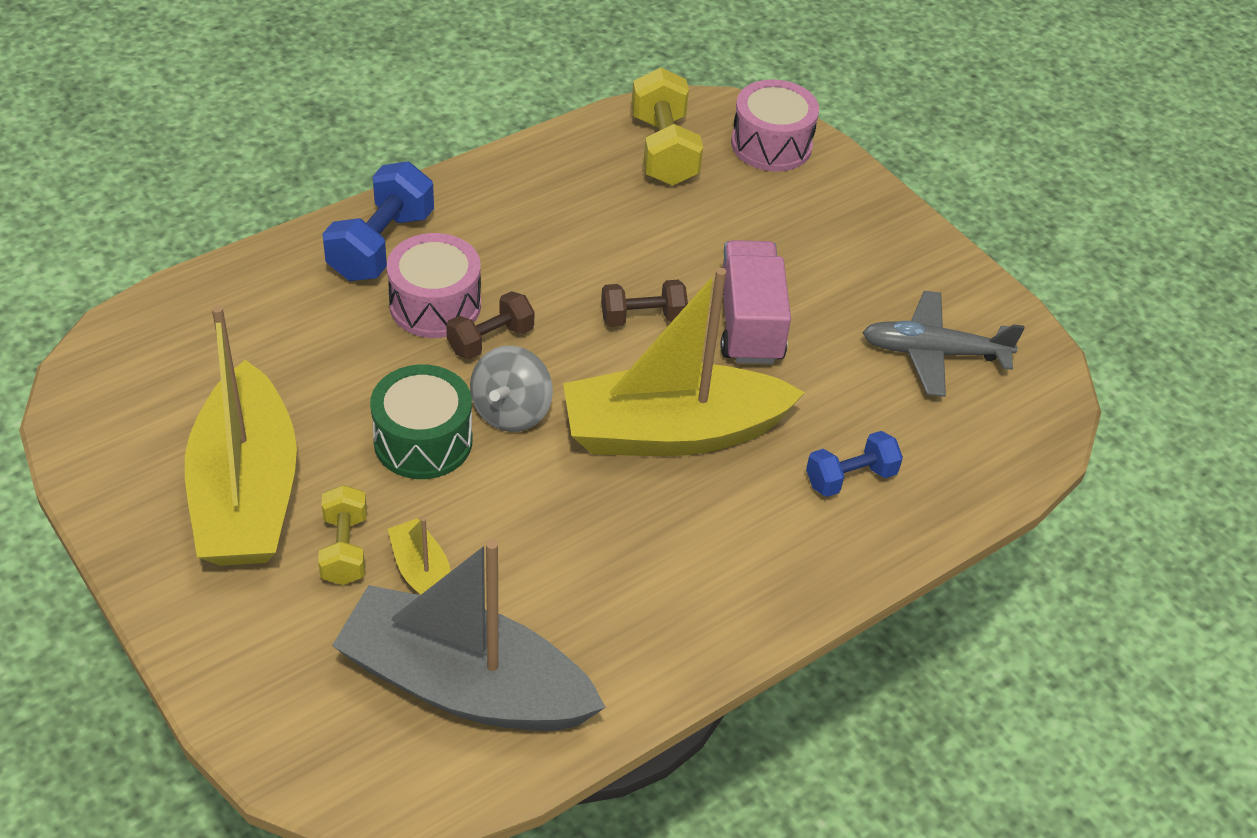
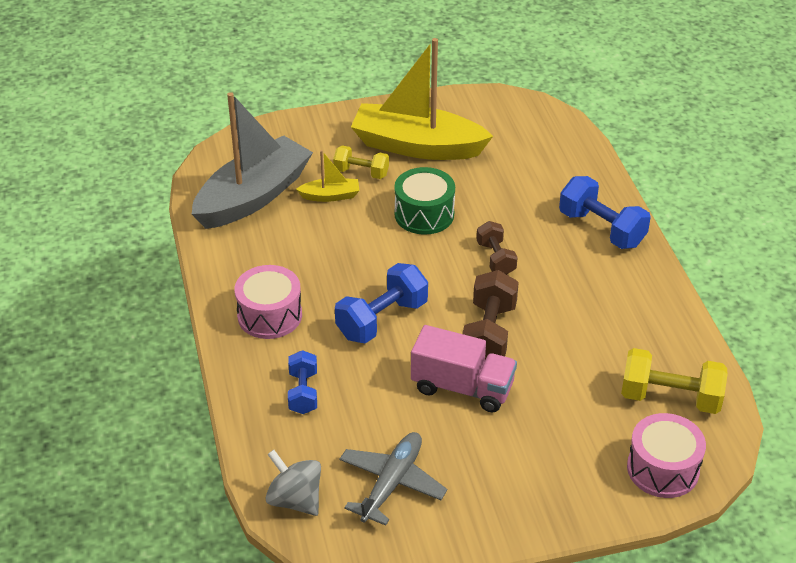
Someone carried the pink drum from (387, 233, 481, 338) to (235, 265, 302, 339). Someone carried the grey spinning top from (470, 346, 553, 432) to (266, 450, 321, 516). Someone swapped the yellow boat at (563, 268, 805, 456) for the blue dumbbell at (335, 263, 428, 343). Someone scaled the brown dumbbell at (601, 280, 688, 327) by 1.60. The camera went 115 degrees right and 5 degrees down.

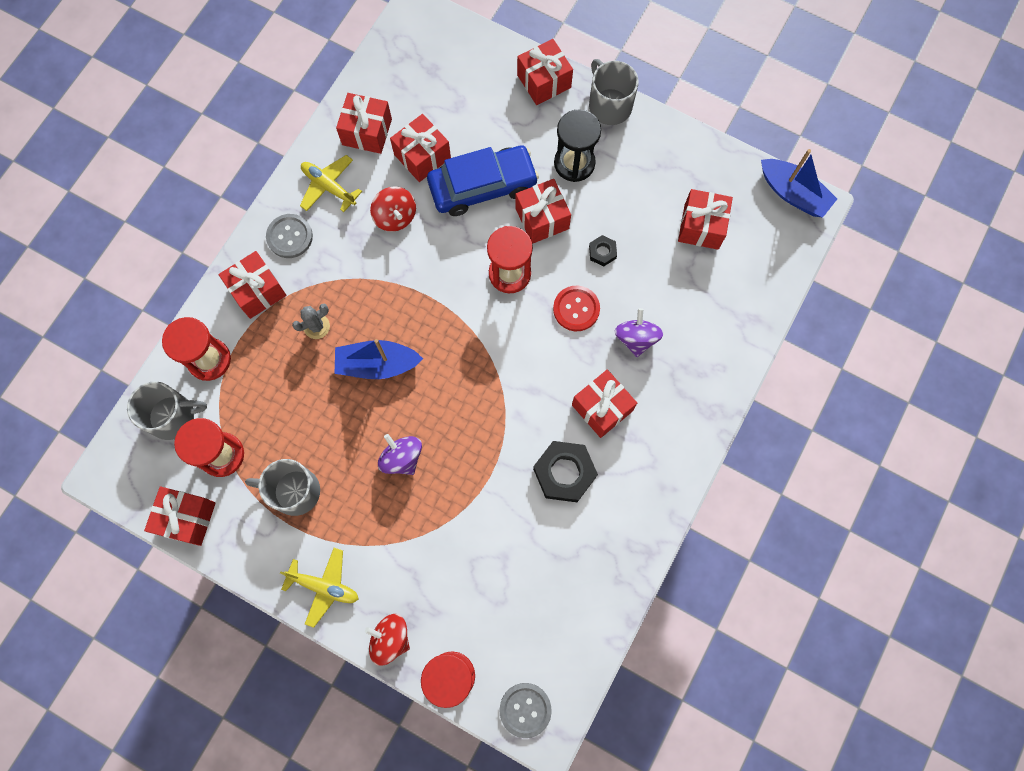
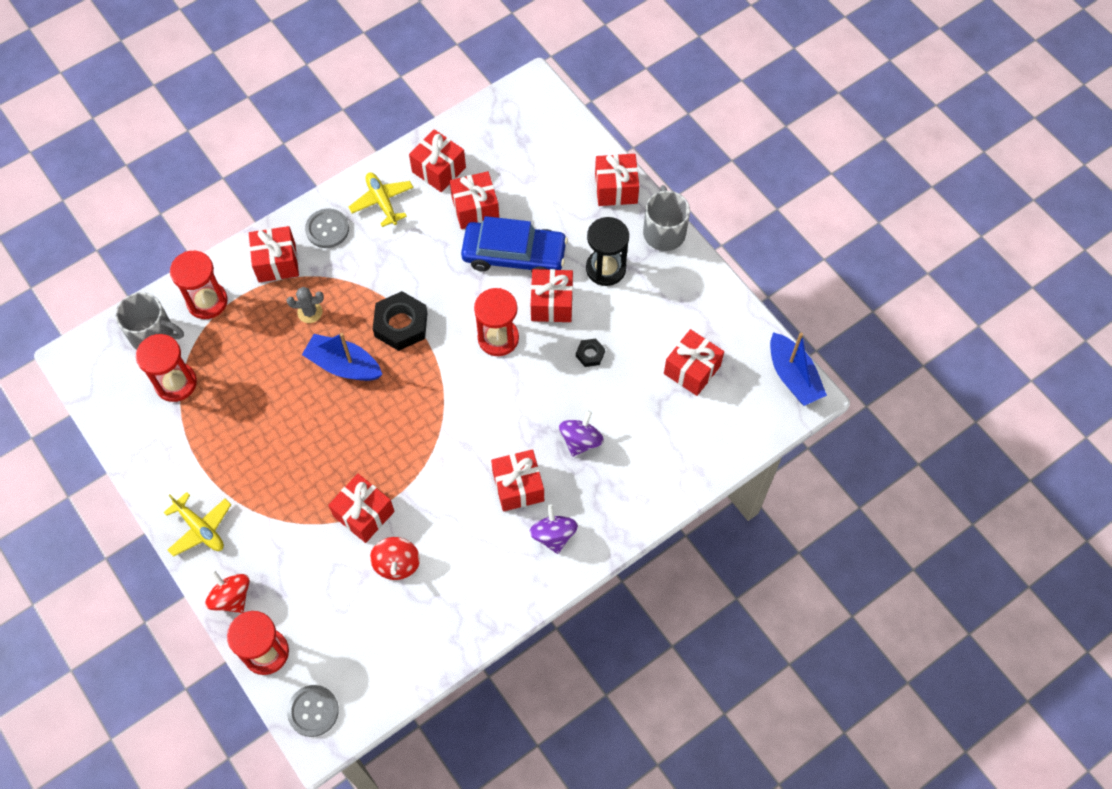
Someone took away the grey mug at (245, 459, 320, 516). Someone took away the red button at (553, 286, 600, 331). Someone carried the red gift from (144, 487, 216, 546) to (328, 474, 395, 543). Someone carried the red spinning top from (370, 186, 416, 232) to (370, 537, 420, 580). Someone carried the purple spinning top from (378, 434, 422, 475) to (529, 505, 578, 554). Someone carried the black nut from (533, 441, 598, 502) to (373, 291, 427, 351). The camera went 25 degrees right and 10 degrees down.

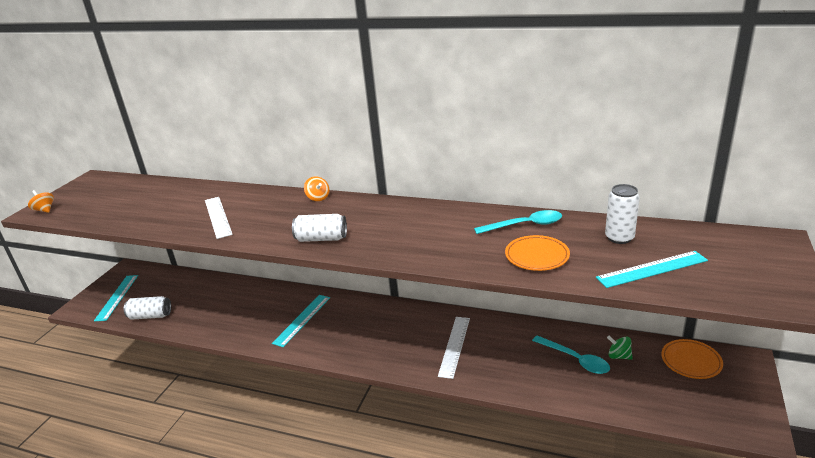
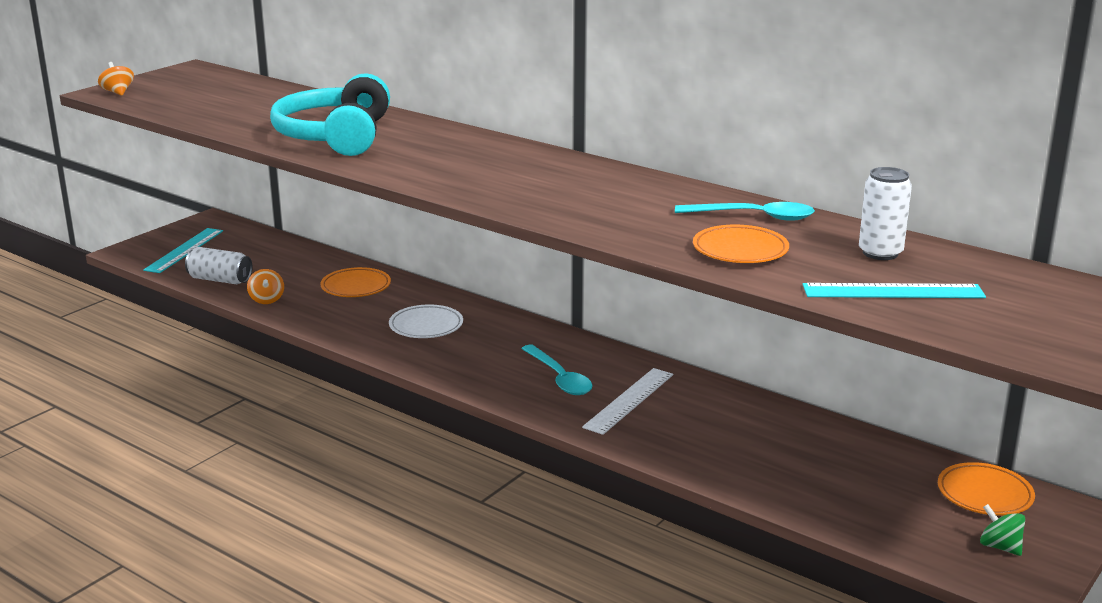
Someone took away the white can at (292, 214, 347, 242). Someone put down the orange plate at (320, 267, 391, 297). Someone carried the orange spinning top from (304, 176, 330, 201) to (247, 269, 284, 304). Someone carried the turquoise spoon from (532, 336, 610, 374) to (521, 344, 593, 395). Someone carried the green spinning top from (607, 336, 633, 360) to (980, 504, 1025, 556). Someone swapped the white ruler at (205, 197, 233, 239) for the turquoise headphones at (270, 73, 390, 156). Someone swapped the turquoise ruler at (272, 295, 330, 347) for the white plate at (389, 304, 463, 338). The camera went 15 degrees right and 5 degrees down.

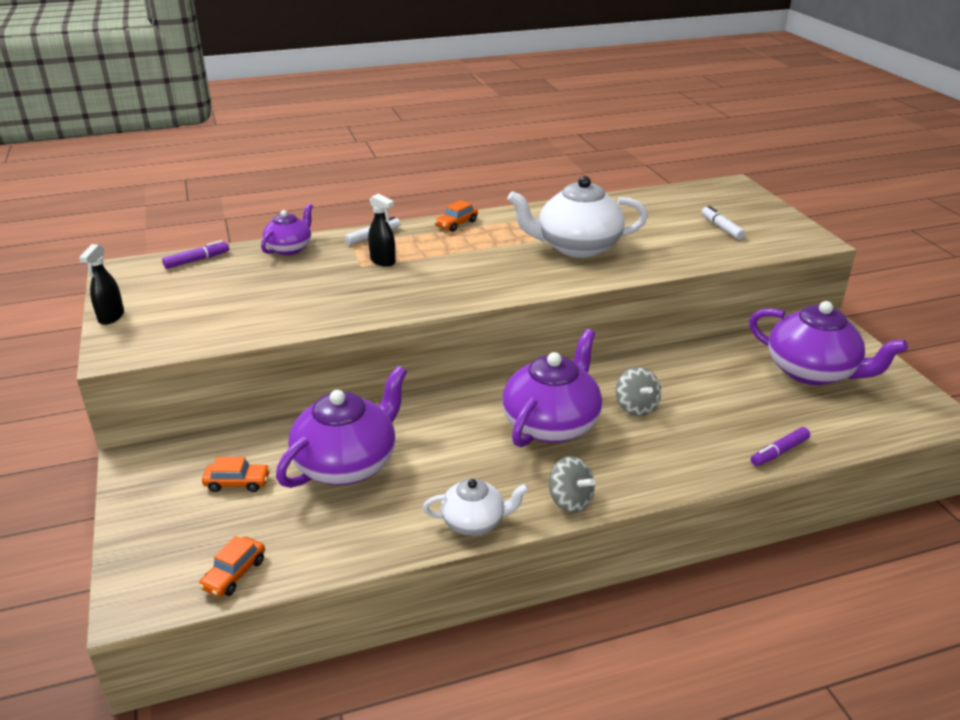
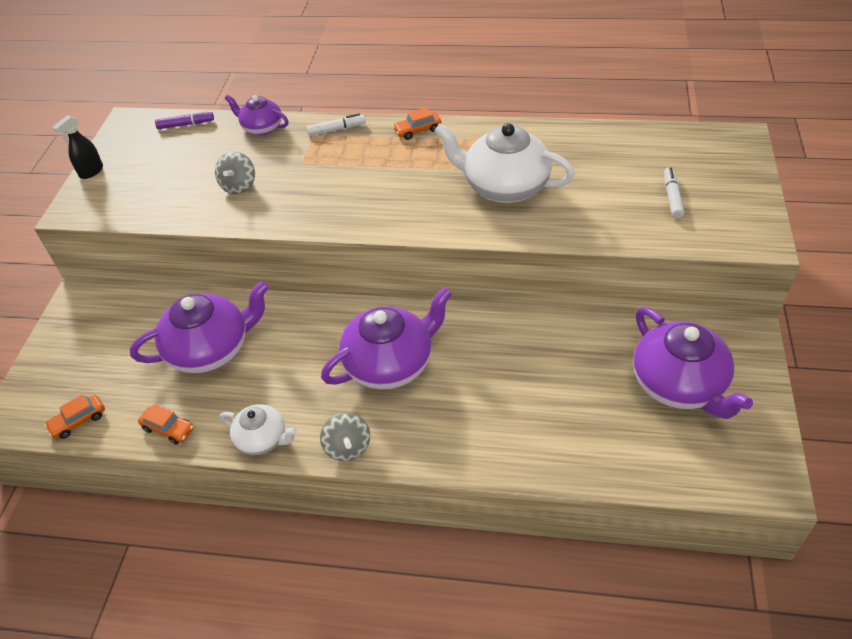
Someone took away the black spray bottle at (368, 193, 396, 266). Someone took away the purple marker at (751, 427, 810, 466). Someone carried the orange car from (202, 457, 270, 492) to (138, 404, 194, 444). Someone carried the grey spinning top from (616, 367, 661, 416) to (215, 151, 255, 194). Someone rotated the purple teapot at (261, 204, 313, 255) by 120 degrees counterclockwise. The camera went 30 degrees right and 15 degrees up.

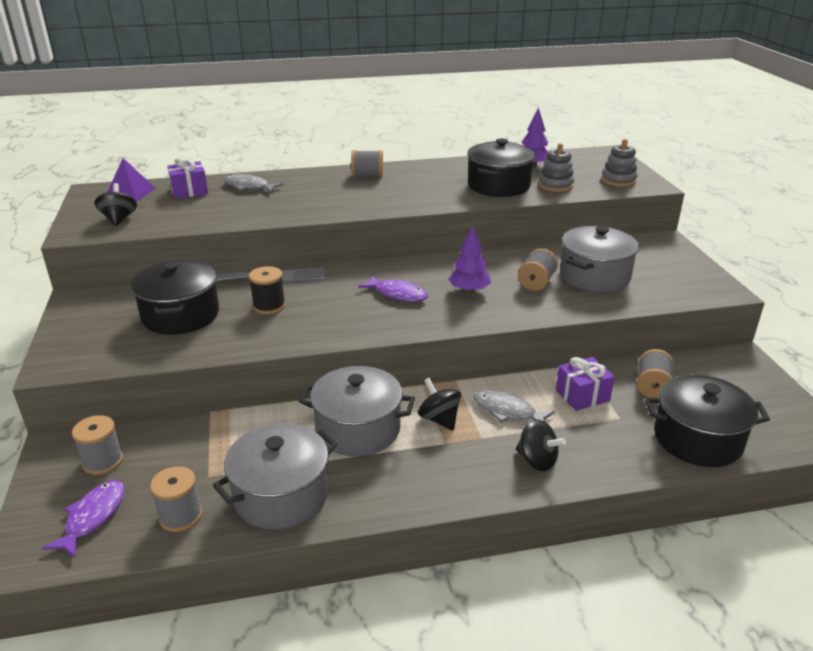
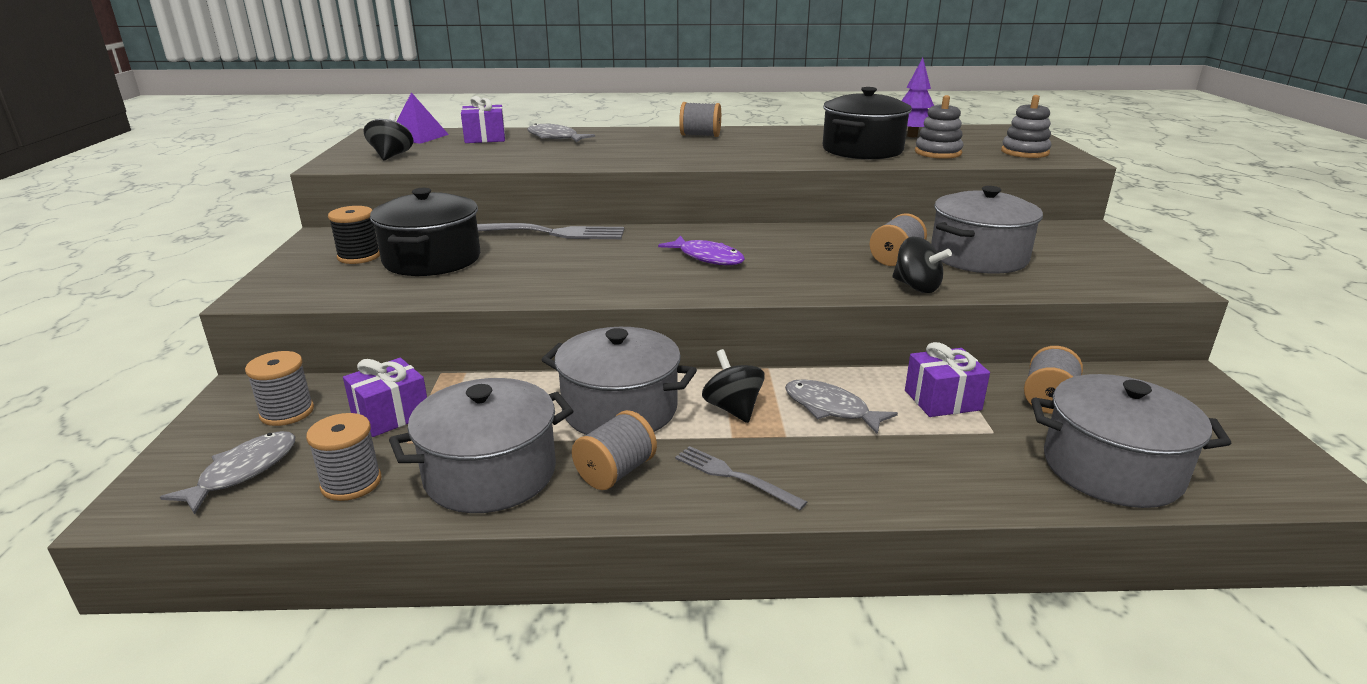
Someone took away the purple tree at (448, 225, 491, 294). Someone put down the purple gift at (343, 358, 427, 437). Someone put down the grey spool at (572, 410, 657, 490). Someone put down the grey fork at (675, 446, 807, 510). Someone carried the black spool from (249, 266, 286, 314) to (328, 206, 380, 264). Someone carried the black spinning top from (516, 419, 566, 471) to (892, 237, 952, 293). Someone repainted the purple fish at (42, 480, 125, 558), which became the grey fish at (160, 431, 296, 514). Someone repainted the black pot at (645, 374, 770, 467), which became the grey pot at (1031, 374, 1231, 508). The camera went 10 degrees right and 5 degrees down.

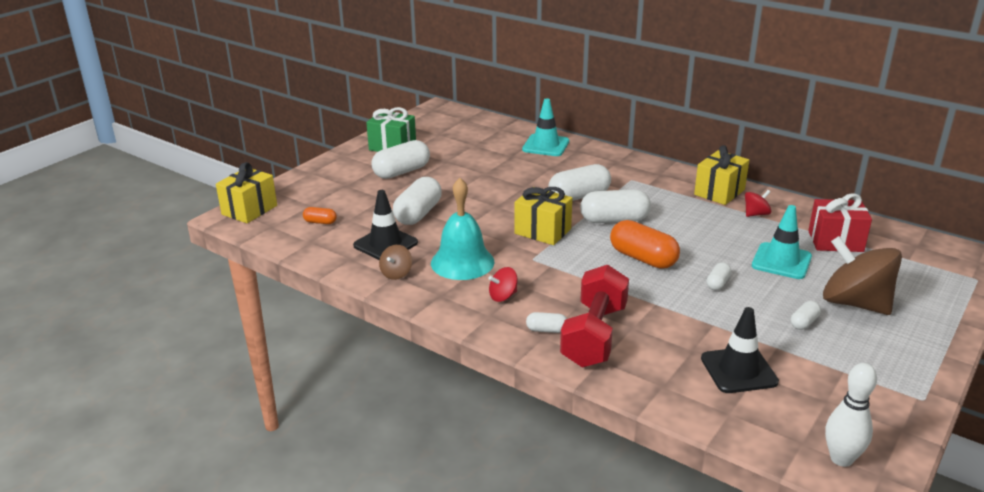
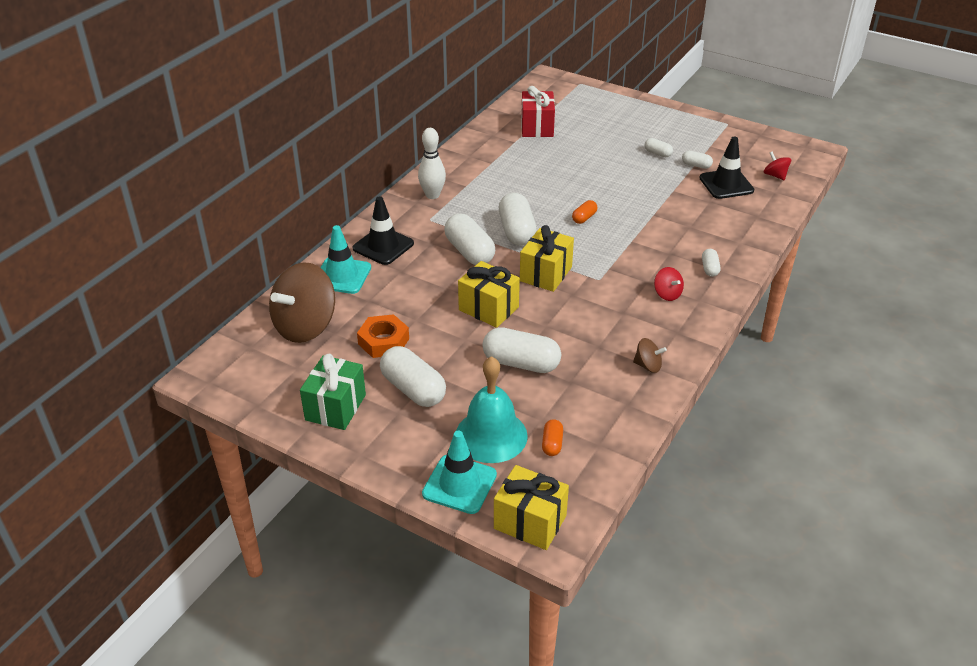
Someone took away the red dumbbell at (560, 265, 629, 368). Someone put down the orange nut at (357, 314, 409, 358). Someone carried the black traffic cone from (353, 190, 418, 260) to (353, 196, 414, 265). Someone carried the turquoise bell from (431, 178, 495, 280) to (456, 356, 528, 463). Someone carried the yellow gift from (694, 145, 749, 205) to (458, 261, 520, 328). Someone carried the white capsule from (706, 262, 731, 290) to (682, 151, 713, 169). Someone carried the red spinning top from (745, 190, 771, 217) to (764, 152, 791, 180). Someone carried the turquoise traffic cone from (752, 205, 812, 279) to (422, 431, 497, 514). Someone carried the brown spinning top from (823, 236, 902, 315) to (269, 262, 335, 343). Someone carried the white bowling pin from (825, 363, 877, 467) to (418, 128, 446, 199). Someone scaled the orange capsule at (610, 220, 680, 269) by 0.49. The camera went 95 degrees left and 10 degrees up.

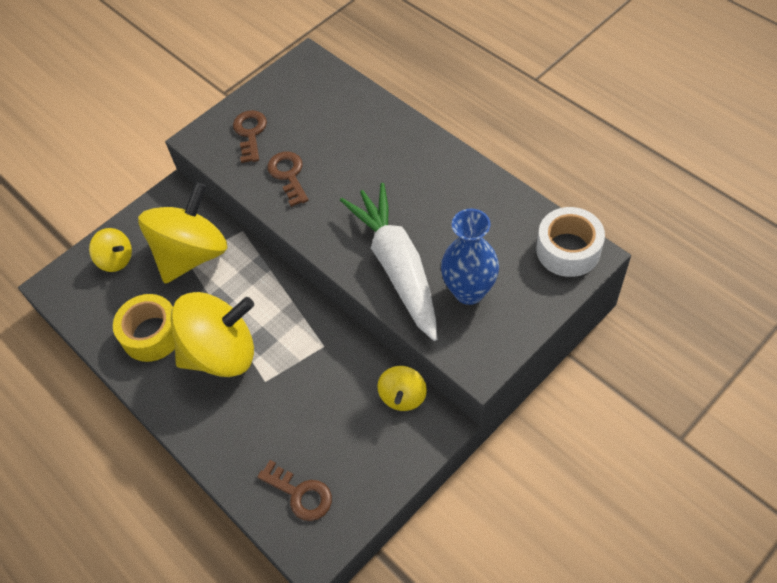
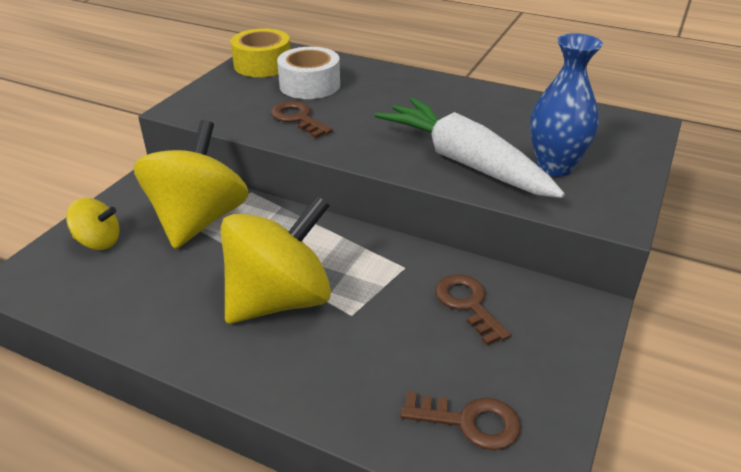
Someone took away the yellow spinning top at (377, 366, 427, 411). Someone carried the yellow tape from (113, 294, 175, 362) to (231, 28, 290, 77). Someone carried the brown key from (233, 110, 267, 163) to (435, 274, 511, 345). Someone carried the white tape from (536, 207, 605, 277) to (277, 47, 340, 99). The camera went 25 degrees left and 20 degrees down.

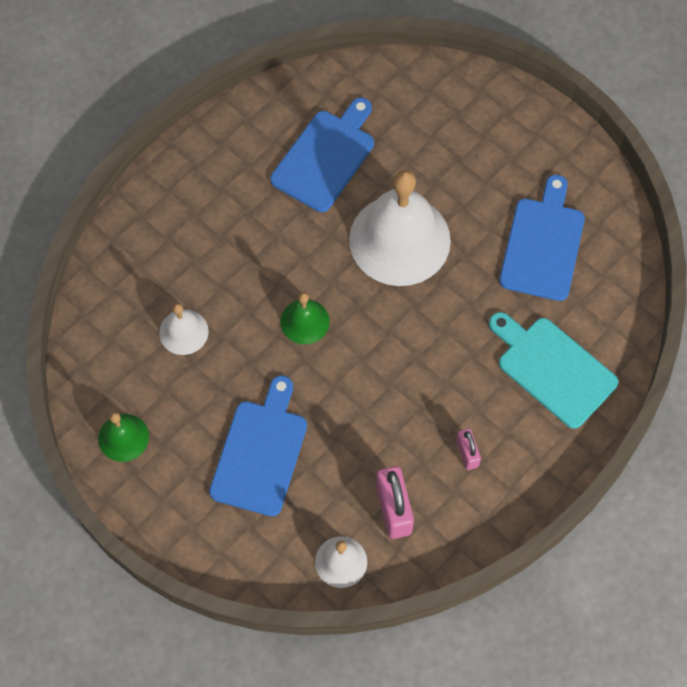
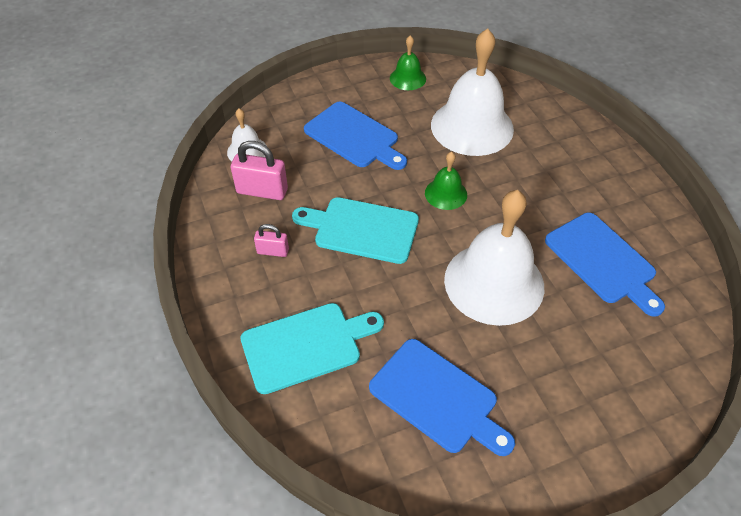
Someone put down the turquoise cutting board at (292, 197, 419, 264). Someone scaled the white bell at (159, 303, 209, 355) by 2.11. The camera went 115 degrees right and 15 degrees down.

